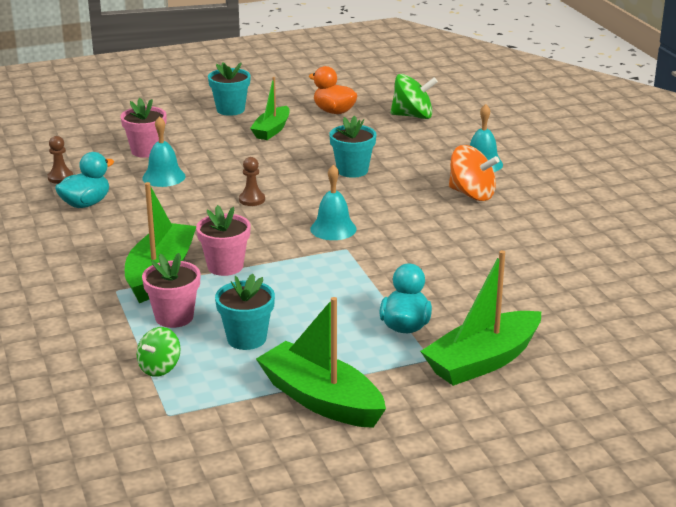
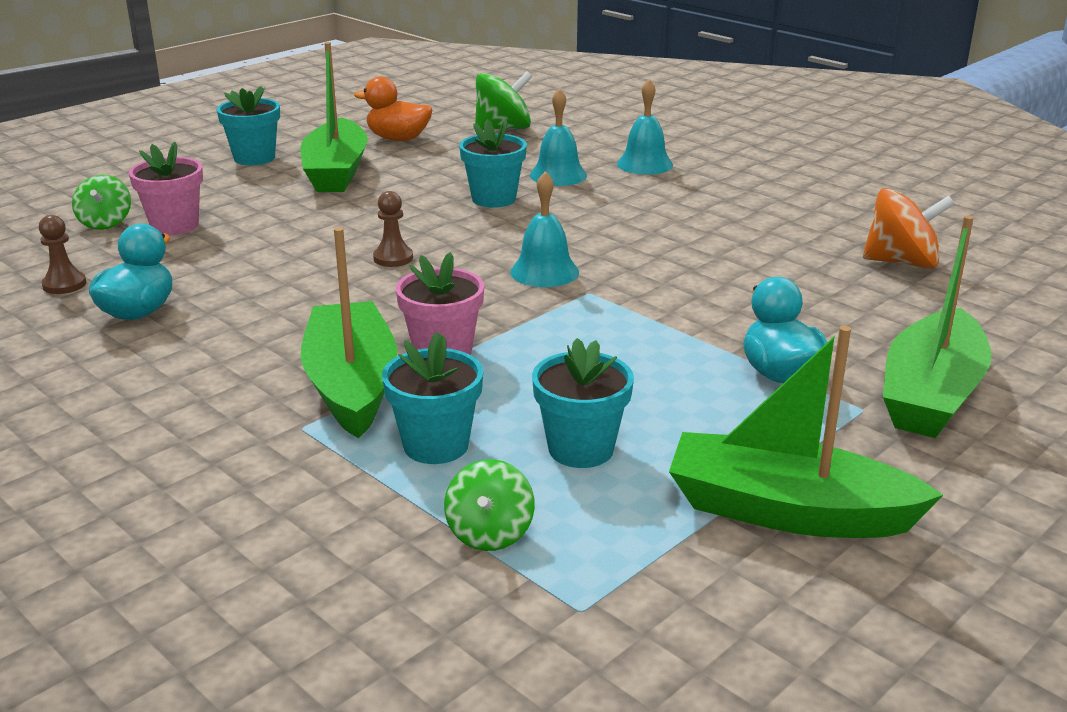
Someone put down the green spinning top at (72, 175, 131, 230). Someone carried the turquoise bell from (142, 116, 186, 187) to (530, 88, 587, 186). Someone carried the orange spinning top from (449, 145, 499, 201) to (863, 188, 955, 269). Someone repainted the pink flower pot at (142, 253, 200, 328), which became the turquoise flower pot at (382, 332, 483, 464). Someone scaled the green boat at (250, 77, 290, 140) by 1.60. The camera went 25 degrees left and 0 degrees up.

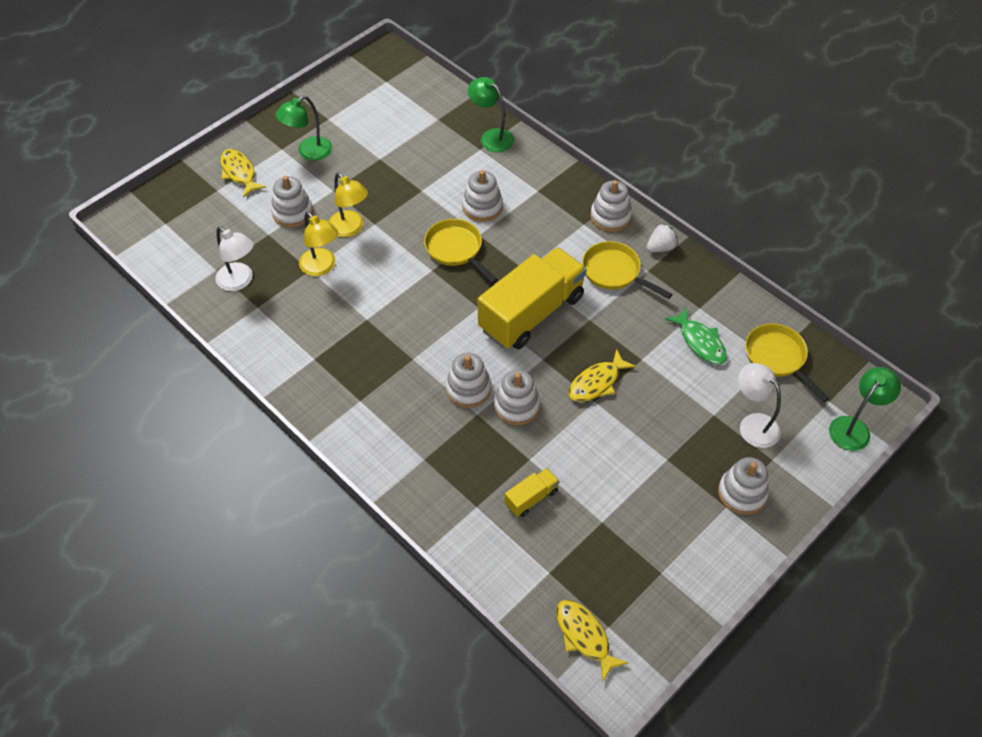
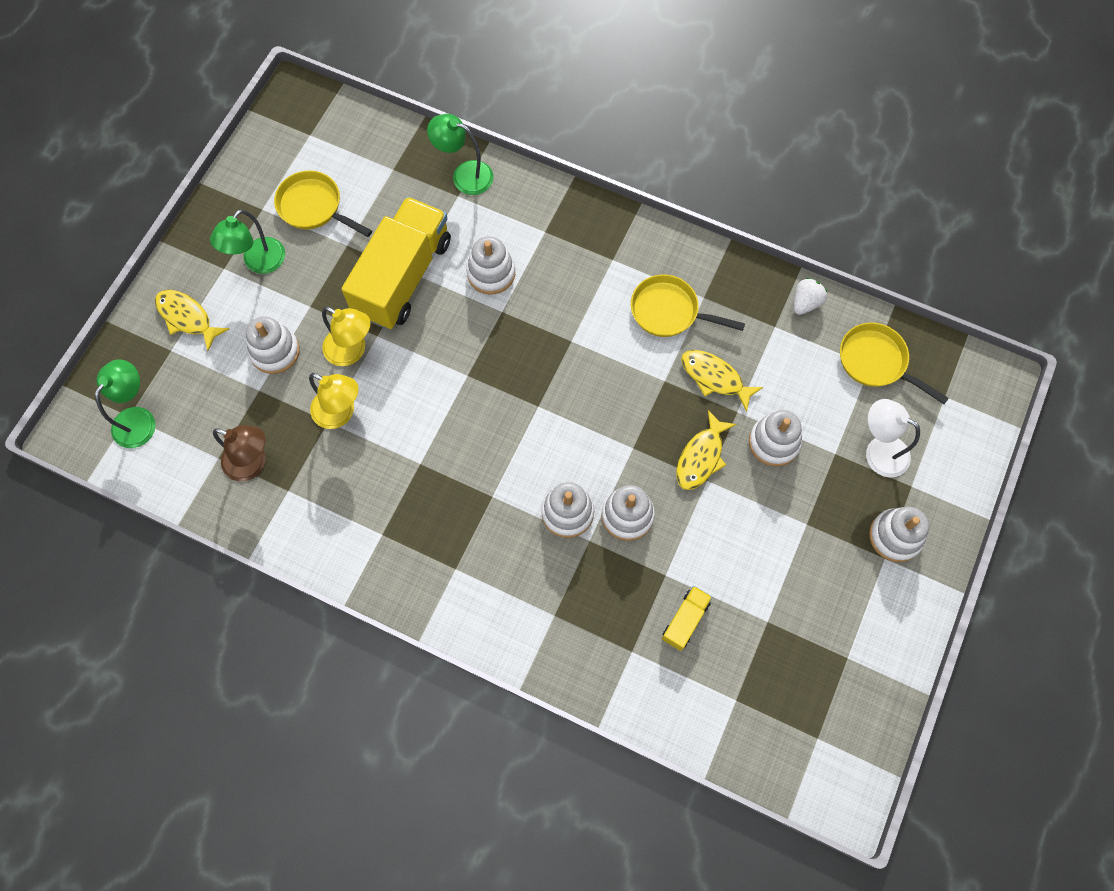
Someone took away the green fish at (665, 307, 727, 365). Someone carried the yellow pan from (424, 219, 498, 283) to (274, 170, 372, 237). Someone carried the yellow truck from (478, 247, 587, 349) to (341, 197, 451, 329). Someone carried the yellow fish from (556, 600, 628, 682) to (681, 350, 763, 412). Someone carried the white stacking toy from (590, 180, 632, 232) to (749, 410, 802, 467). Someone carried the white strawberry from (647, 224, 678, 252) to (794, 278, 827, 315). Someone carried the green lamp from (829, 367, 901, 451) to (95, 359, 156, 448). Someone repainted the white lamp at (215, 227, 254, 291), which became the brown lamp at (213, 425, 266, 481). The camera went 20 degrees left and 15 degrees up.

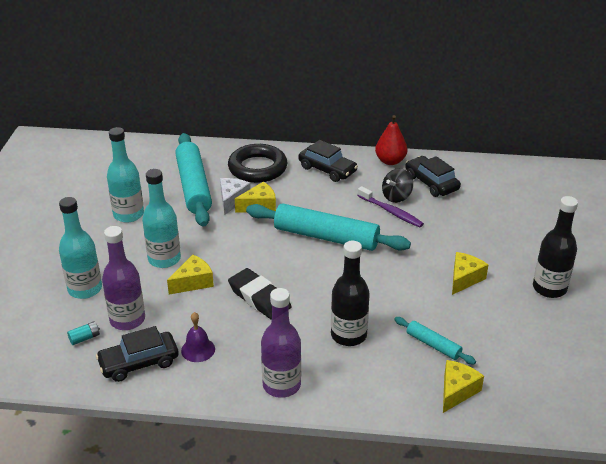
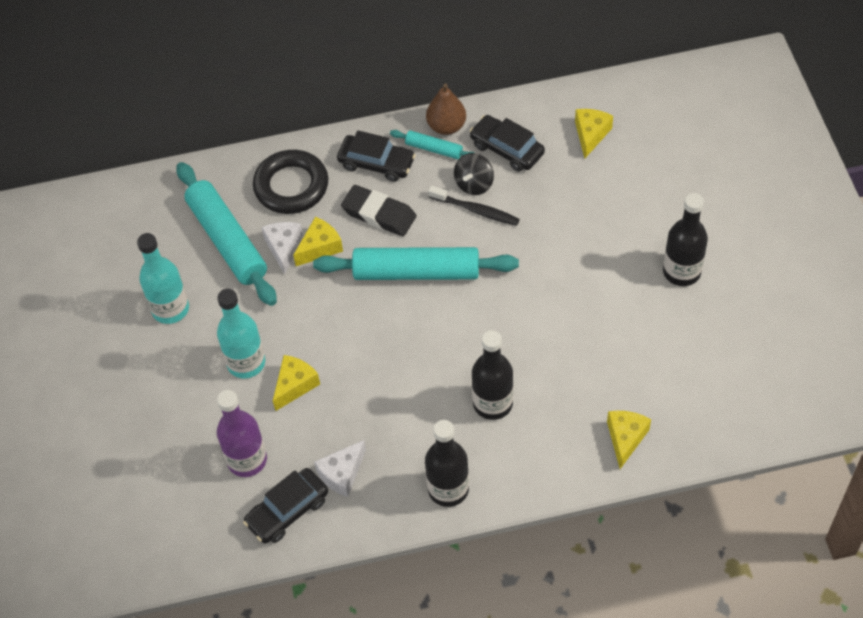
Someone took away the turquoise bottle at (59, 197, 102, 299). Someone took away the turquoise battery at (67, 321, 100, 345). Someone carried the black eraser from (228, 268, 291, 320) to (341, 185, 417, 236). Someone carried the turquoise rolling pin from (394, 317, 476, 365) to (390, 130, 474, 159). Someone carried the yellow cheese from (452, 252, 488, 295) to (575, 109, 613, 159). Someone swapped the purple bell at (181, 312, 215, 362) for the white cheese at (314, 440, 366, 497). Someone repainted the purple bottle at (261, 288, 301, 398), which became the black bottle at (425, 420, 469, 507). Someone repainted the purple toothbrush at (357, 186, 424, 227), which became the black toothbrush at (428, 186, 520, 226). Someone repainted the red pear at (375, 115, 407, 165), which became the brown pear at (426, 83, 466, 135). The camera went 15 degrees left and 20 degrees up.

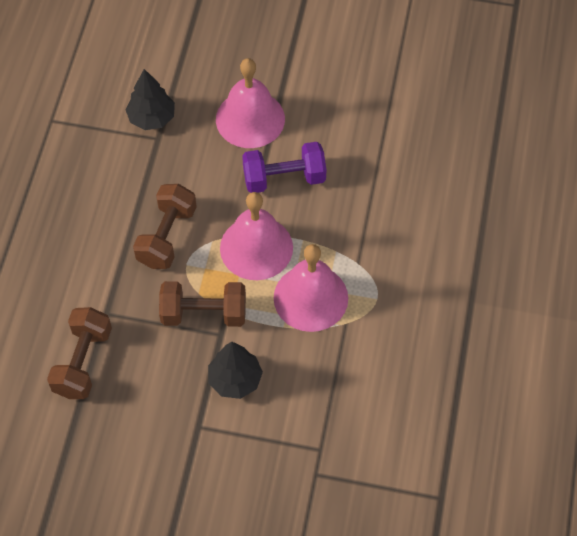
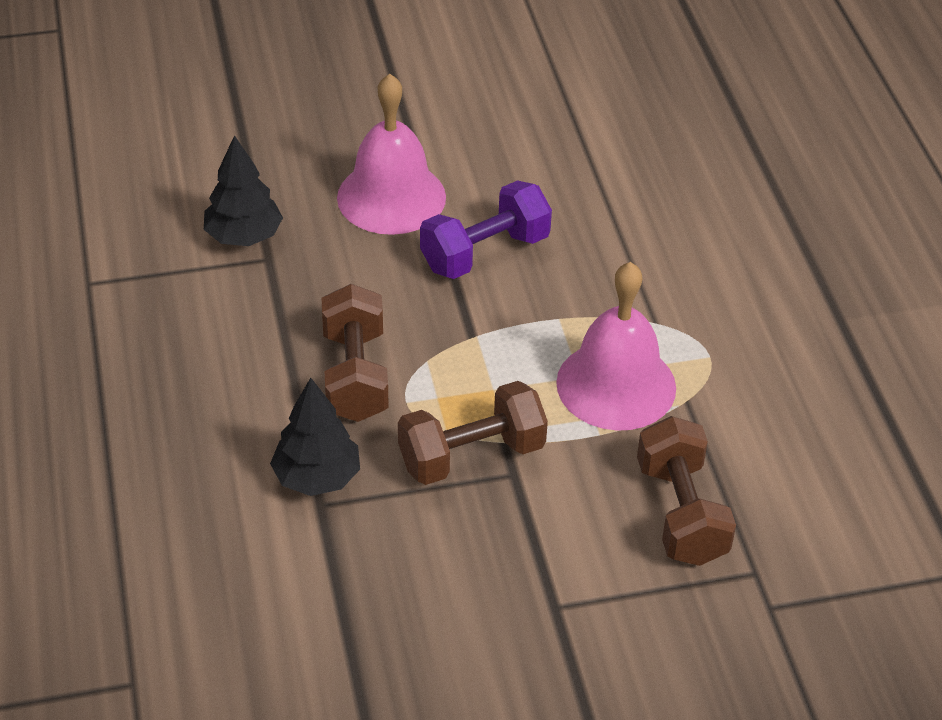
Someone took away the pink bell at (220, 192, 293, 280). Someone carried the brown dumbbell from (47, 307, 112, 399) to (637, 416, 736, 566). Someone carried the black tree from (208, 342, 263, 399) to (270, 378, 360, 496). The camera went 25 degrees left and 15 degrees down.

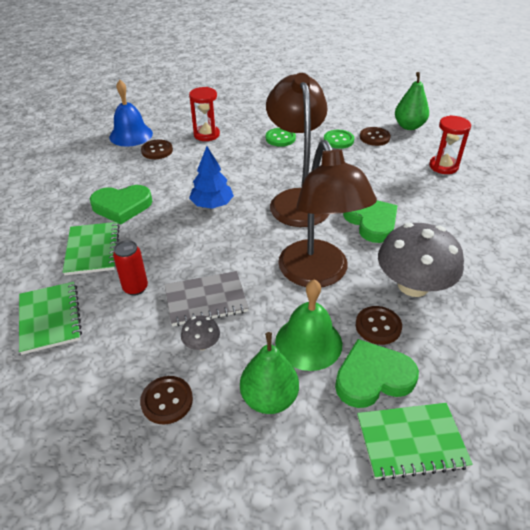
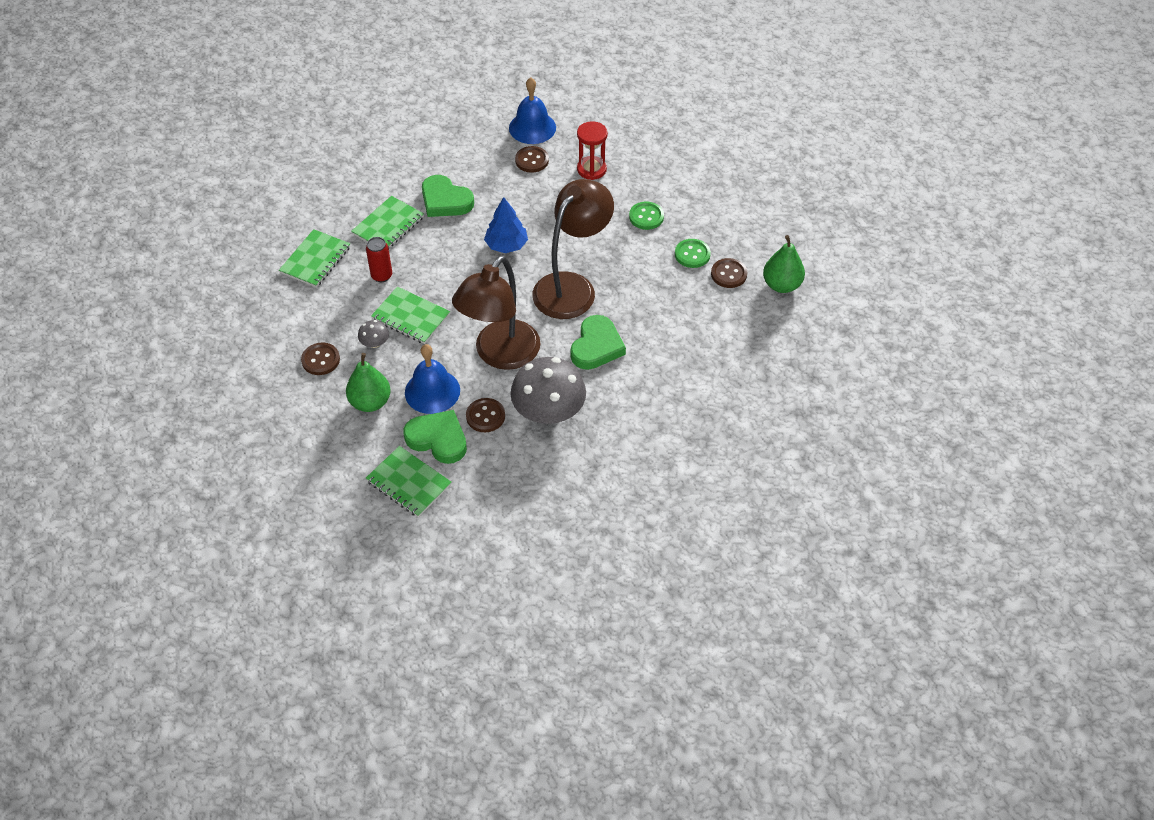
Someone took away the red hourglass at (429, 115, 471, 174). Someone repainted the grey notebook at (165, 271, 249, 326), which became the green notebook at (371, 286, 450, 344). Someone repainted the green bell at (275, 280, 342, 371), which became the blue bell at (405, 344, 460, 414). The camera went 45 degrees right and 10 degrees up.

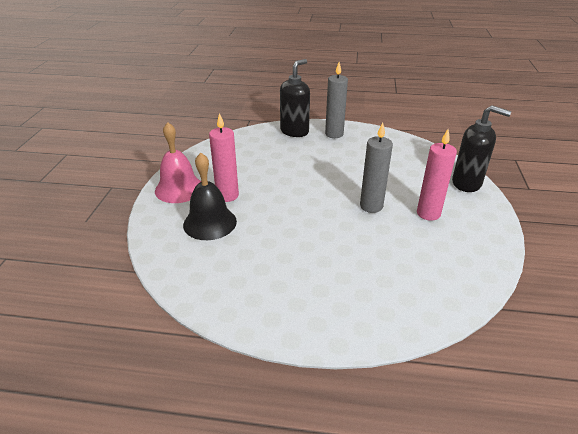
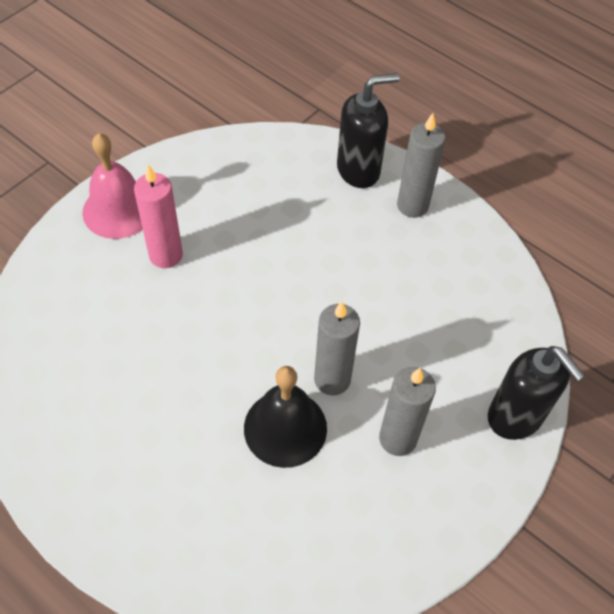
Someone carried the black bell from (183, 152, 237, 240) to (244, 366, 327, 468). Someone repainted the pink candle at (417, 129, 457, 221), which became the grey candle at (379, 367, 436, 456). The camera went 30 degrees right and 20 degrees up.

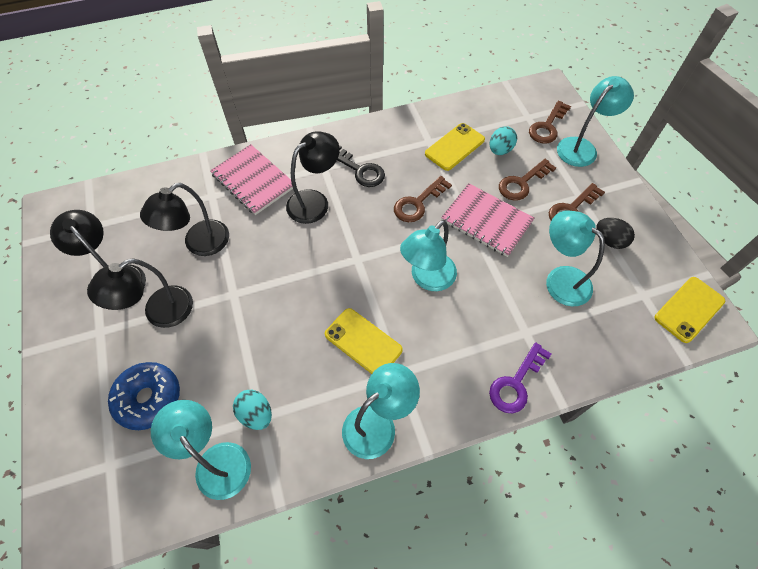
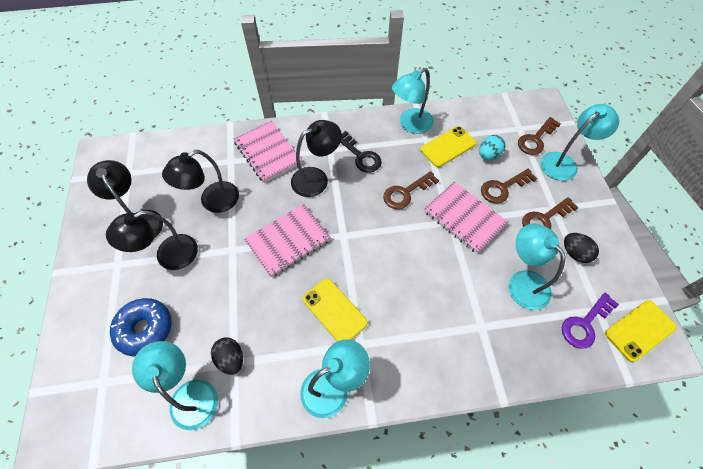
Someone put down the pink notebook at (244, 204, 331, 277). Someone carried the turquoise lamp from (400, 220, 457, 291) to (392, 68, 434, 134). Someone carried the purple key from (489, 342, 551, 413) to (562, 293, 619, 349). Someone repainted the turquoise egg at (233, 390, 272, 430), which became the black egg at (211, 337, 243, 375). The camera went 10 degrees right and 0 degrees up.

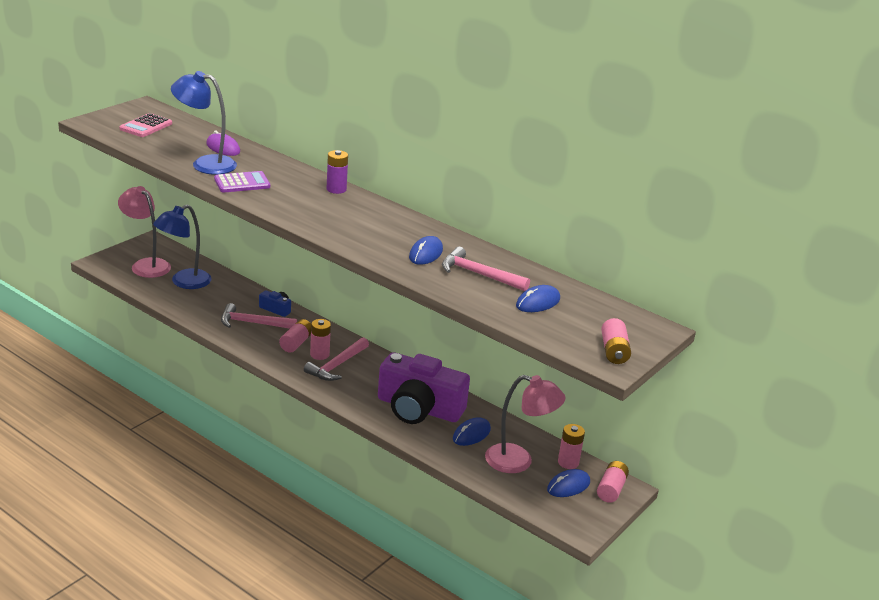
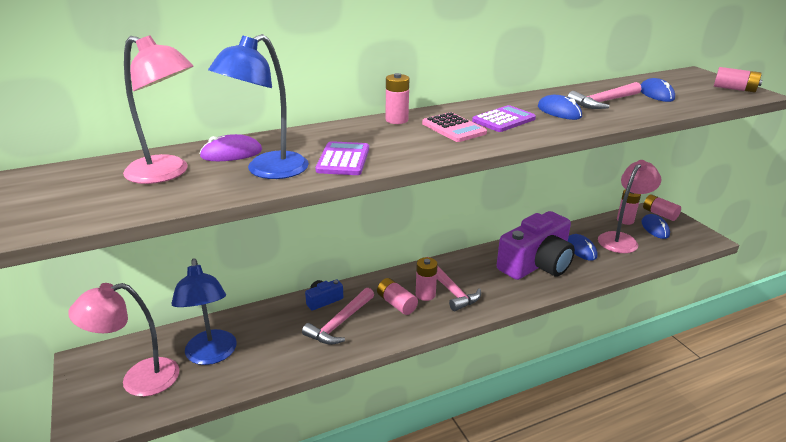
Someone put down the pink lamp at (123, 36, 194, 184). Someone put down the purple calculator at (472, 105, 536, 132). Someone carried the pink calculator from (119, 113, 172, 137) to (422, 112, 487, 142). Someone repainted the purple battery at (327, 150, 348, 194), which became the pink battery at (386, 73, 409, 124). The camera went 60 degrees left and 0 degrees up.

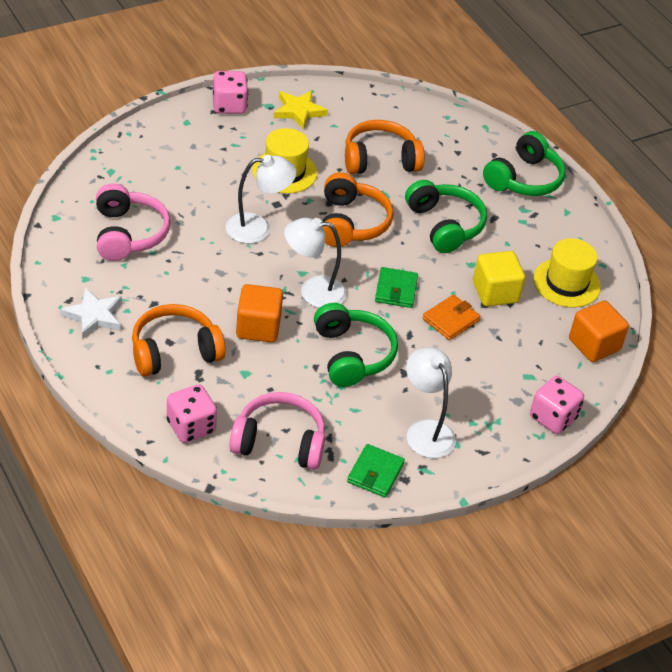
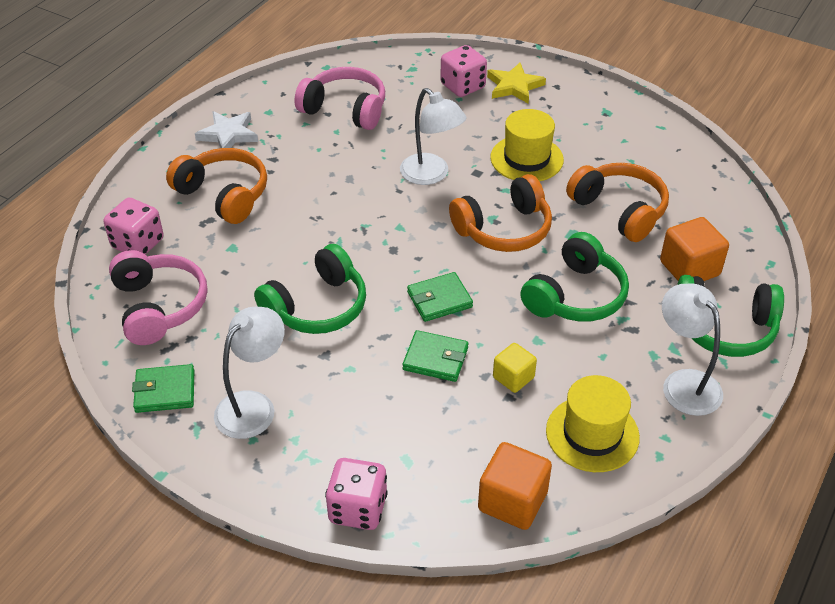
Someone carried the pink dice from (213, 71, 248, 114) to (440, 45, 487, 97). Someone carried the orange cube from (236, 284, 283, 343) to (660, 217, 729, 281). Someone carried the yellow star from (274, 90, 328, 130) to (487, 63, 546, 104). Someone carried the white lamp from (284, 218, 347, 308) to (662, 284, 723, 416). Someone repainted the orange wallet at (423, 295, 481, 340), which became the green wallet at (402, 330, 469, 382). Someone rotated the pink headphones at (96, 183, 171, 261) by 120 degrees counterclockwise. Someone scaled the yellow cube at (473, 251, 525, 306) by 0.62. The camera went 65 degrees right and 0 degrees up.

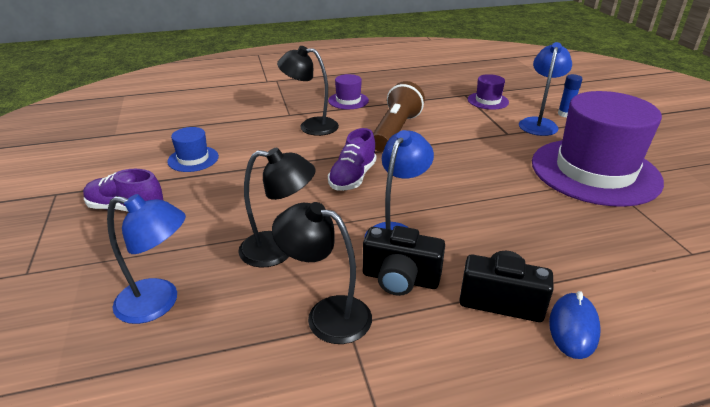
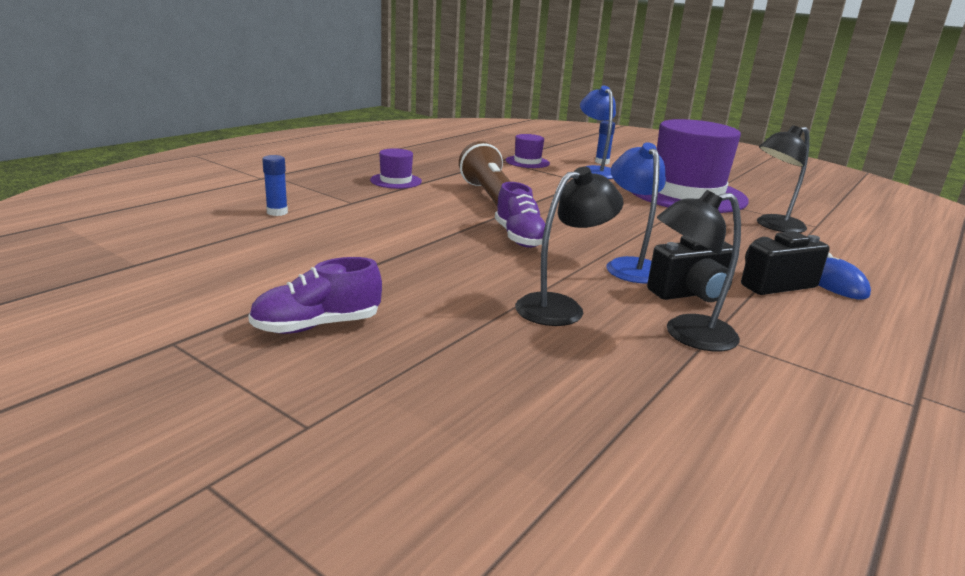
Someone took away the blue lamp at (107, 194, 186, 324). Someone took away the blue hat at (167, 127, 219, 172). Someone put down the blue glue stick at (262, 155, 288, 216). Someone carried the black lamp from (277, 46, 339, 136) to (757, 125, 810, 233). The camera went 40 degrees left and 10 degrees down.

